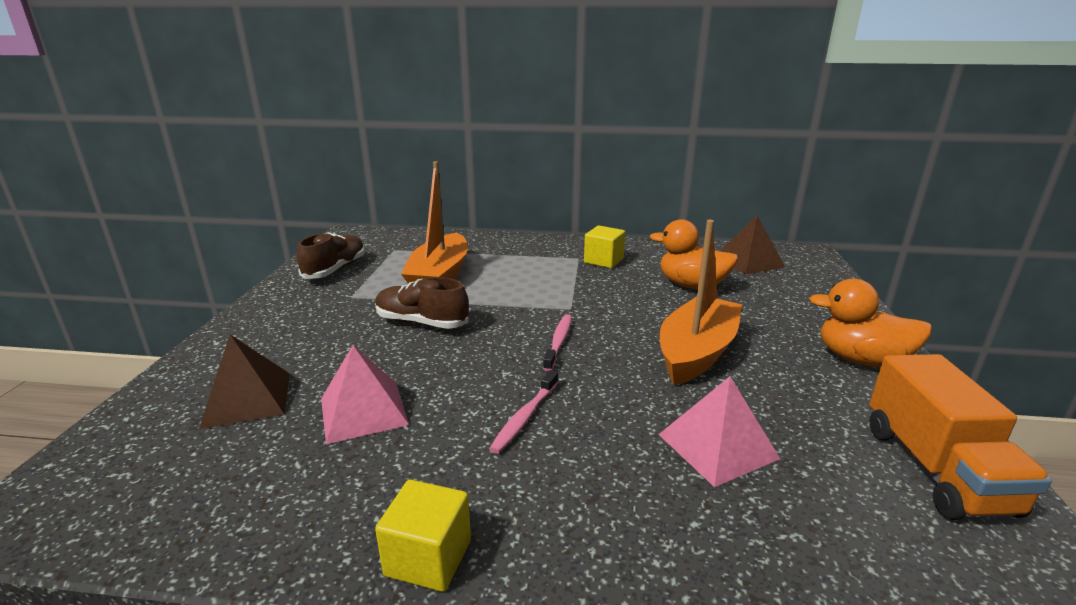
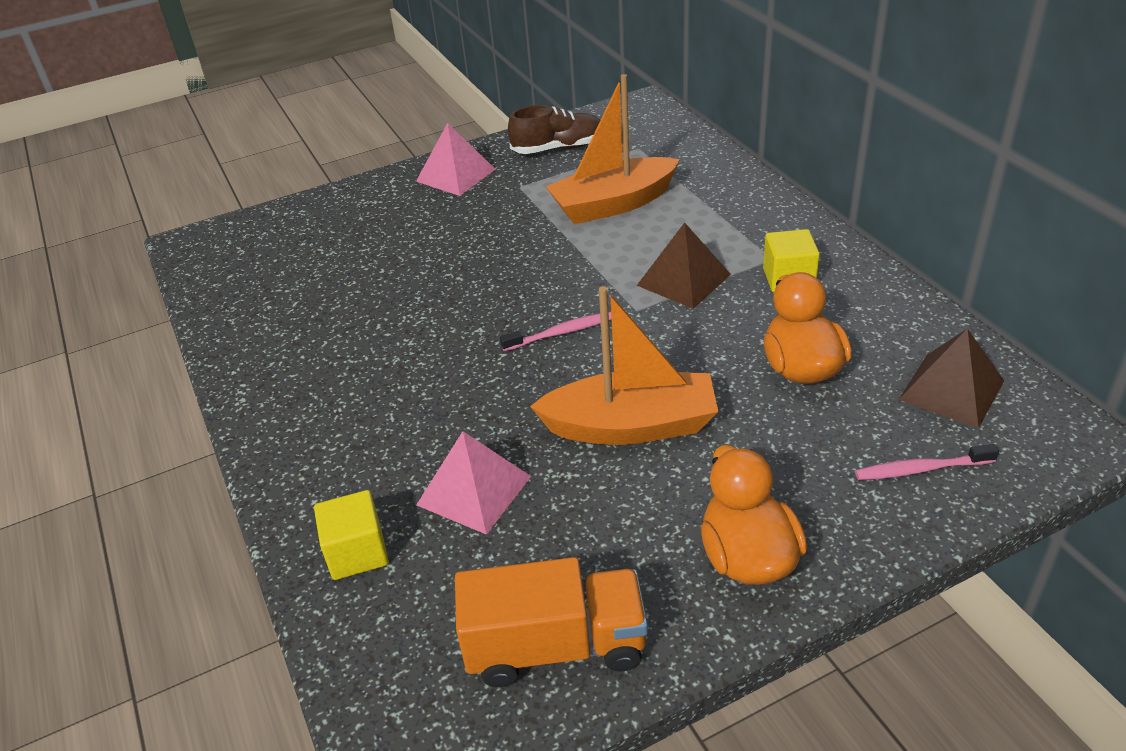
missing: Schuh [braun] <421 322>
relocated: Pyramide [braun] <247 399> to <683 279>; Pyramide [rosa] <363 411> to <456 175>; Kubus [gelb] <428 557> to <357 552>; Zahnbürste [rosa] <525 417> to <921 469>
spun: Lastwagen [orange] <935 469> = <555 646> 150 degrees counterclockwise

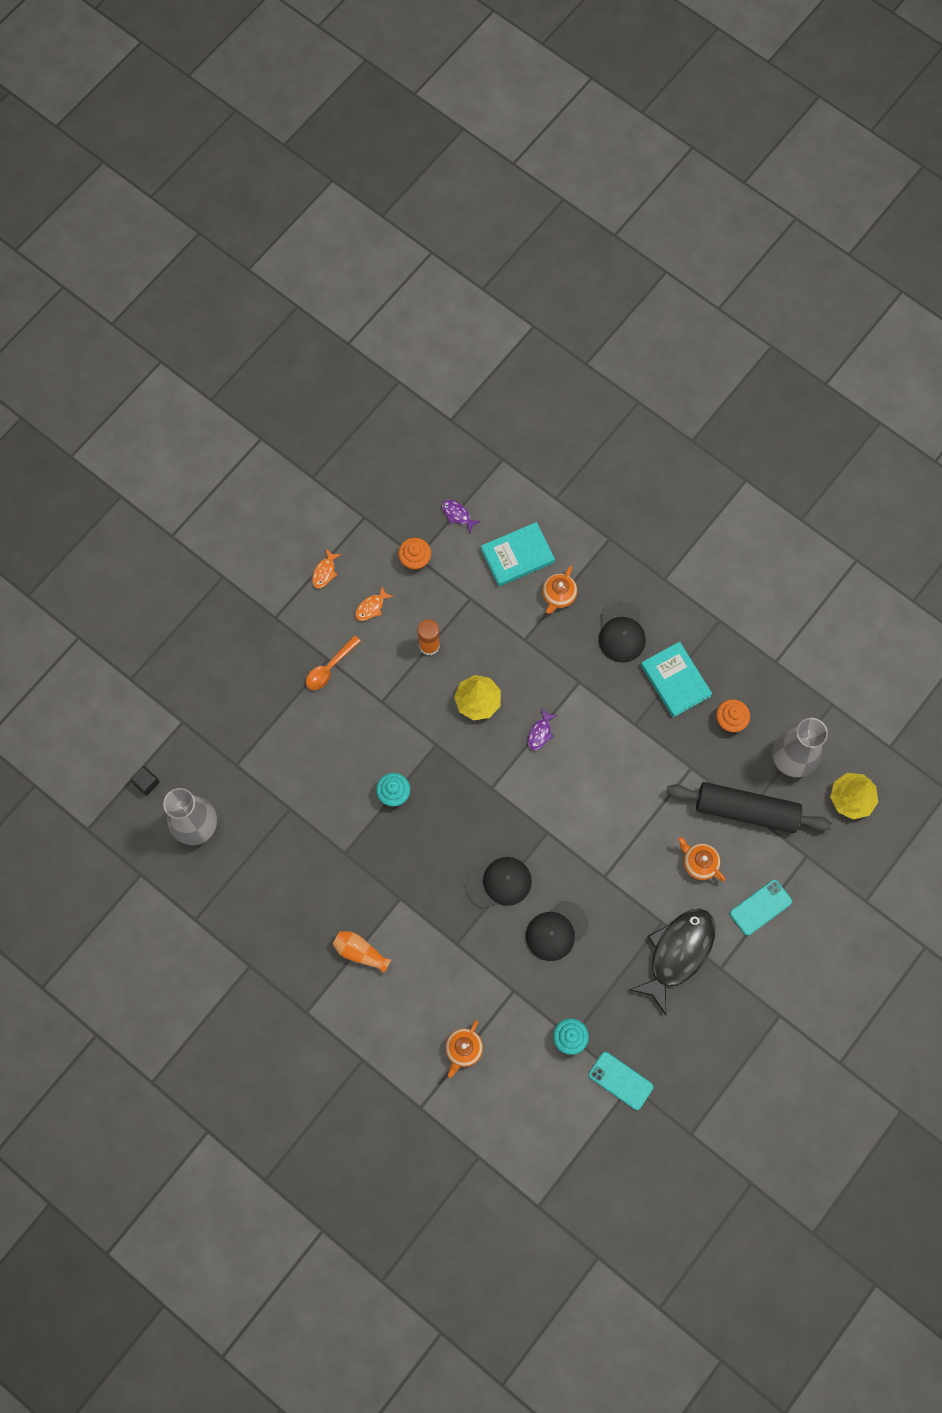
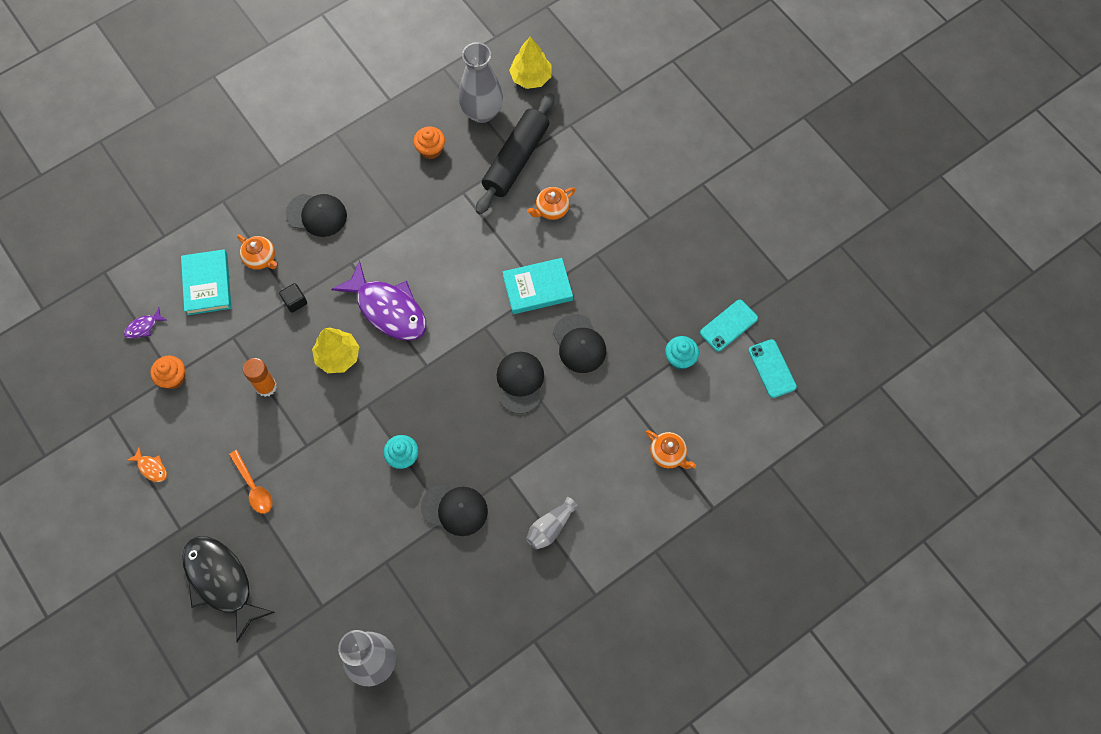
missing: Fisch [orange] <371 607>
appeared: Kappe [schwarz] <454 509>
relocated: Kubus [schwarz] <146 783> to <295 301>; Fisch [schwarz] <677 953> to <221 582>; Buch [türkis] <675 681> to <537 288>; Handy [türkis] <760 907> to <772 368>
colour: Vase [orange] <360 952> to Vase [grau] <550 527>
size: Fisch [lila] <540 733> = <388 309> x2.44

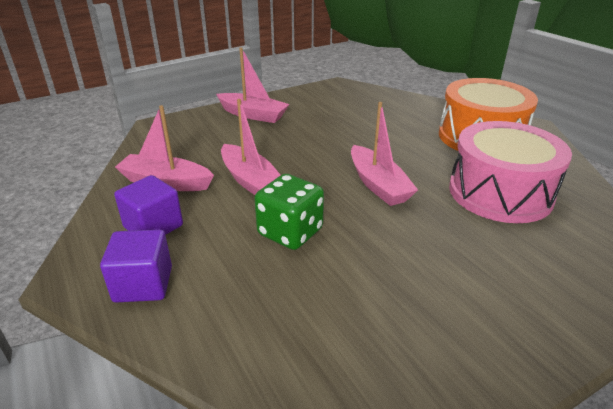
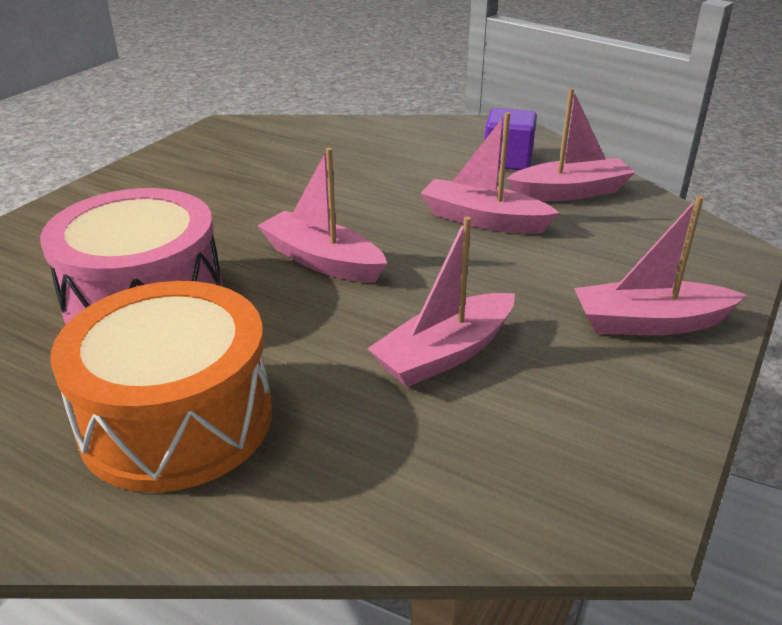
missing: Kubus [lila] <143 284>; Spielwürfel [grün] <290 232>
appeared: Boot [rosa] <445 354>

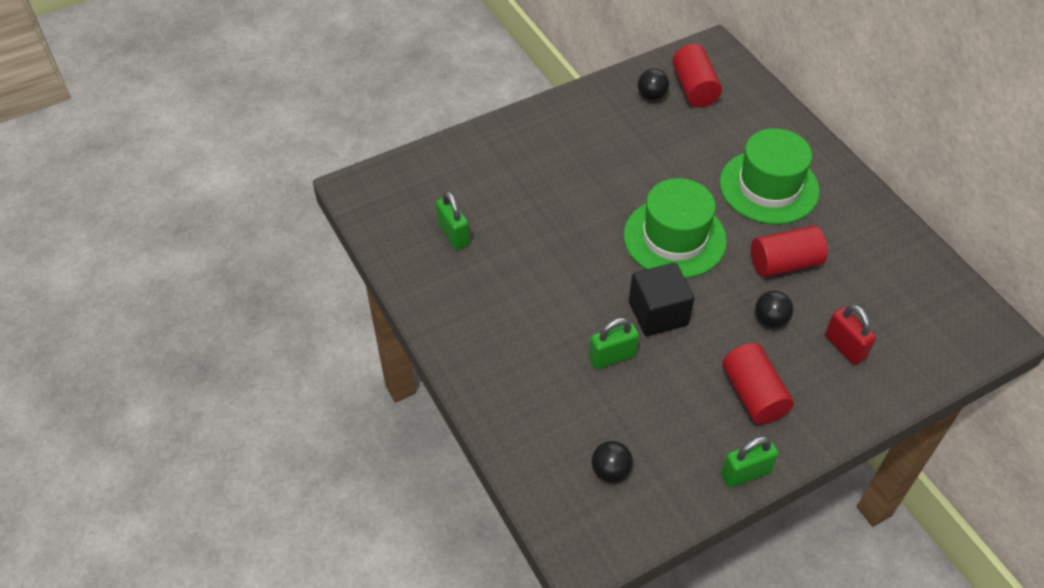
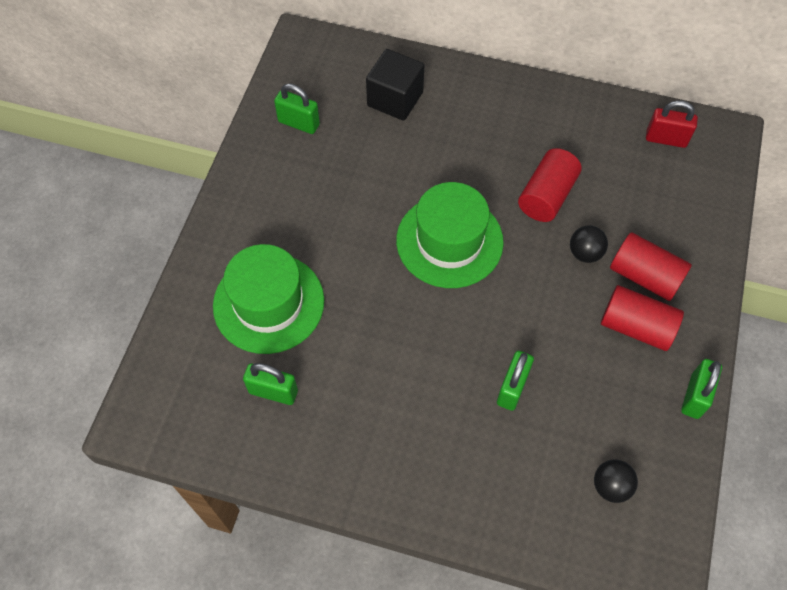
relocated: Kubus [schwarz] <658 313> to <395 99>; Vollzylinder [rot] <694 88> to <644 276>; Hut [grün] <769 187> to <268 303>; Vorhängeschloss [rot] <845 347> to <666 139>
exchanged: Ball [schwarz] <651 96> to Vorhängeschloss [grün] <299 123>

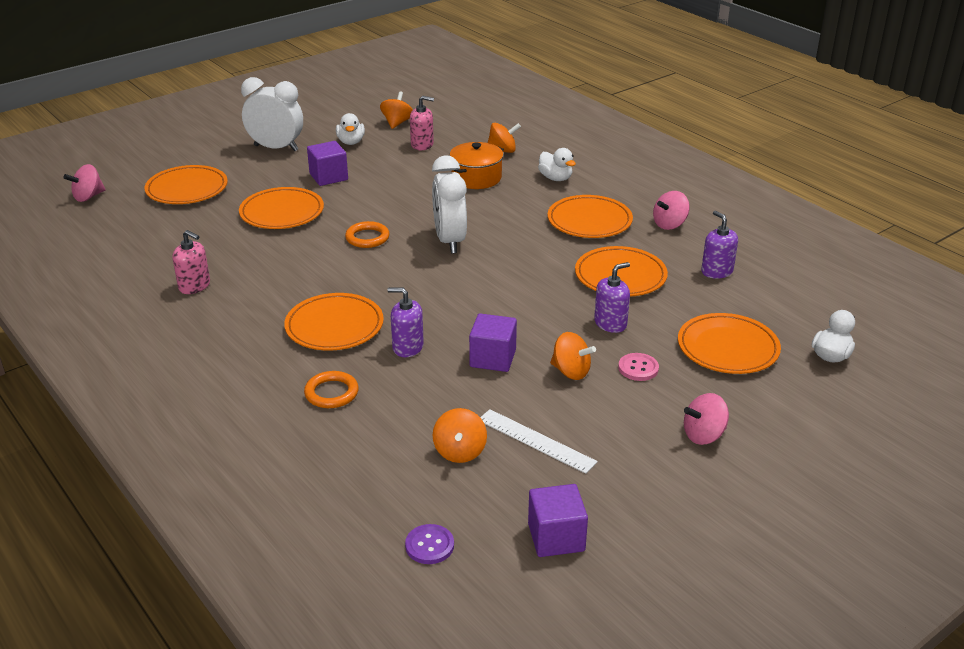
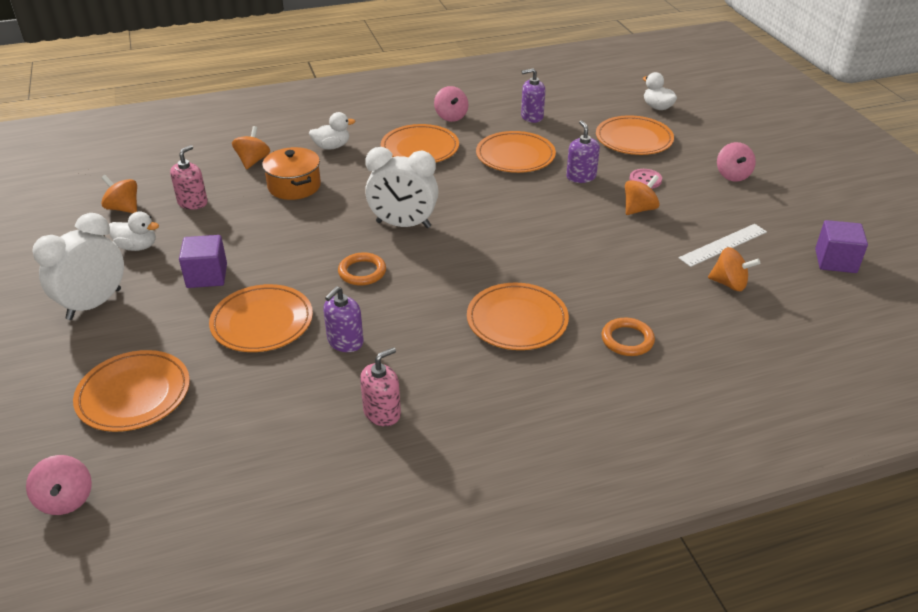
missing: Knopf [lila] <429 545>; Kubus [lila] <493 358>
relocated: Seifenspender [lila] <407 347> to <345 342>

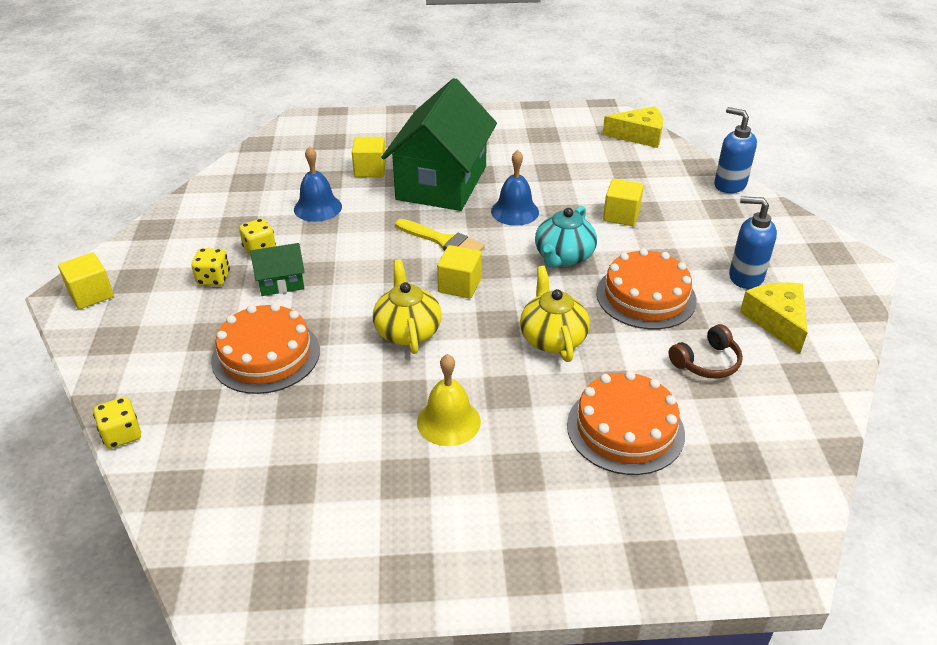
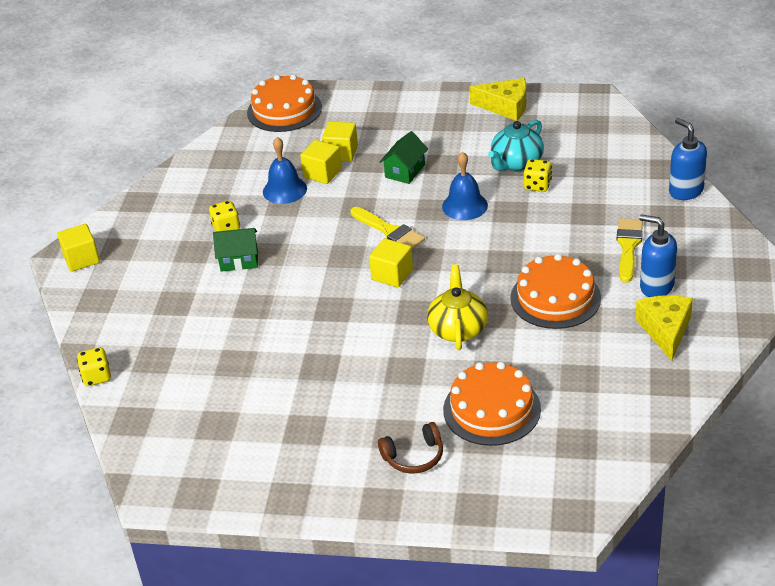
missing: Teekanne [gelb] <407 331>; Glocke [gelb] <448 421>
appeared: Pinsel [gelb] <628 246>
relocated: Spielwürfel [gelb] <213 279> to <537 185>; Kuchen [orange] <266 355> to <284 110>; Teekanne [türkis] <563 257> to <516 163>; Käse [gelb] <639 136> to <505 106>; Kubus [gelb] <621 215> to <322 173>; Kopfhörer [braun] <706 362> to <414 457>
size: Haus [grün] <441 183> = <405 171> x0.42

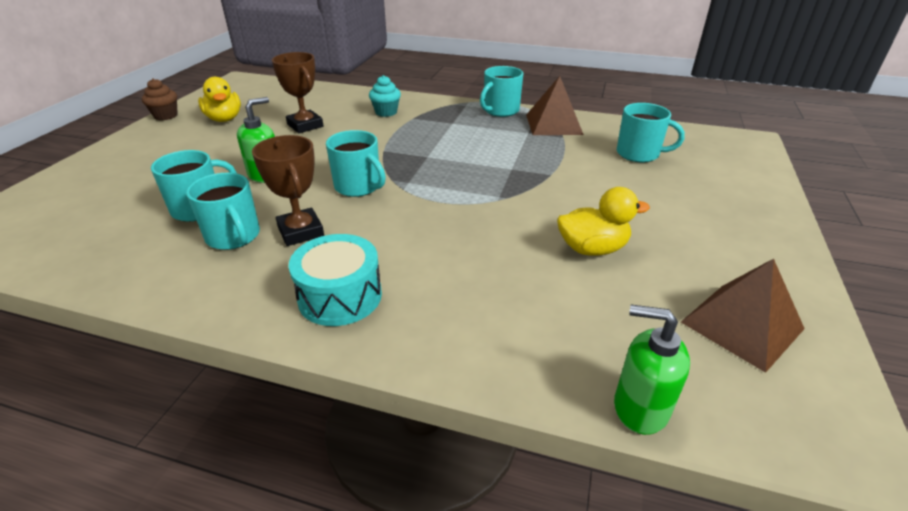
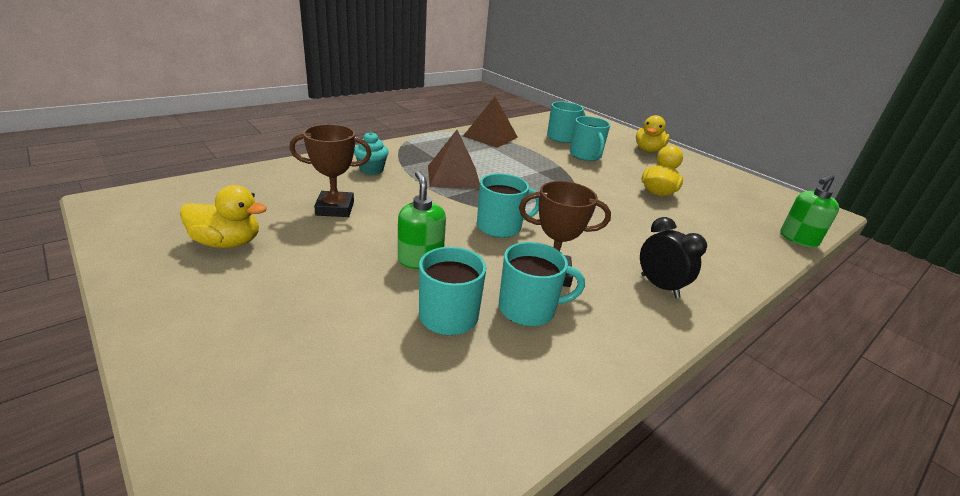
missing: Muffin [braun] <166 116>
appeared: Ente [gelb] <648 150>
relocated: Tasse [türkis] <500 110> to <585 155>; Pyramide [braun] <742 325> to <453 176>
exchanged: Trommel [türkis] <340 296> to Wecker [schwarz] <659 286>

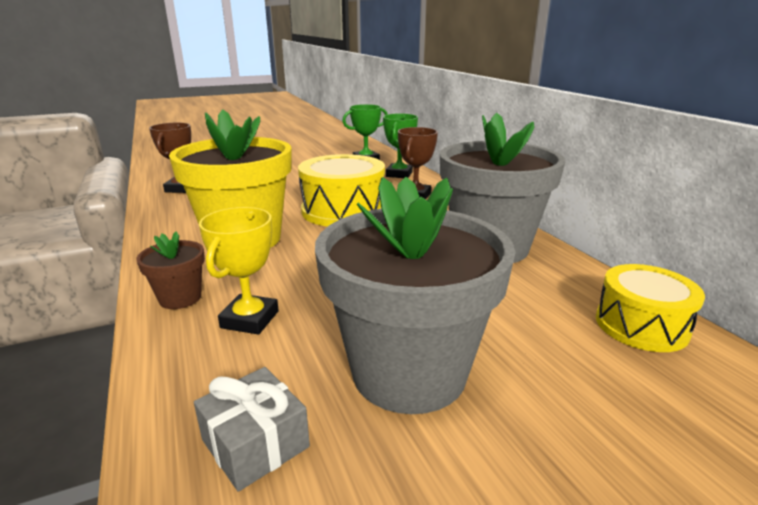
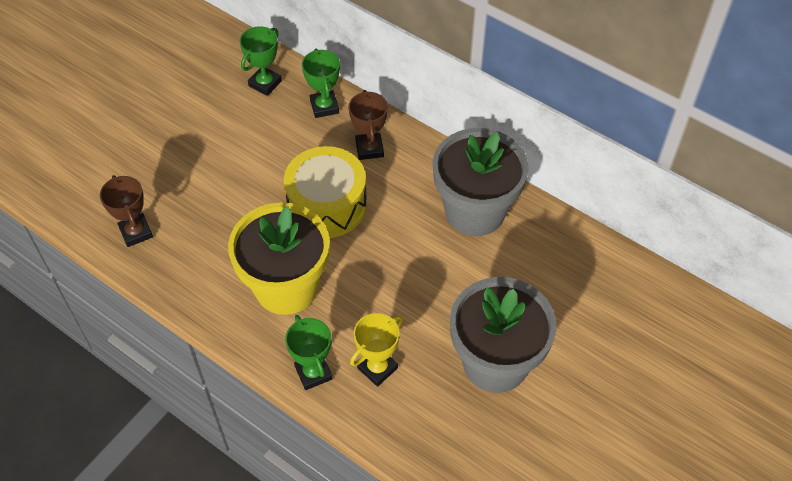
missing: Geschenk [grau] <255 443>; Trommel [gelb] <641 325>
exchanged: Blumentopf [braun] <180 298> to Pokal [grün] <313 373>
spun: Pokal [gelb] <250 319> = <377 368> 60 degrees clockwise

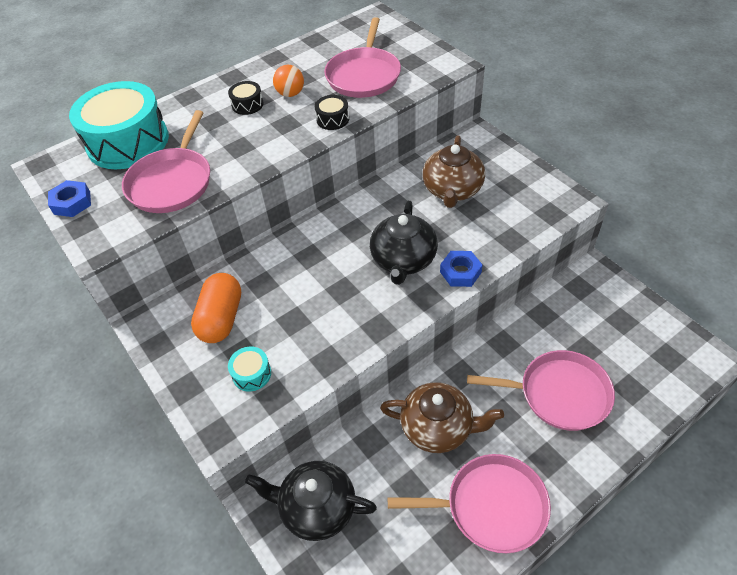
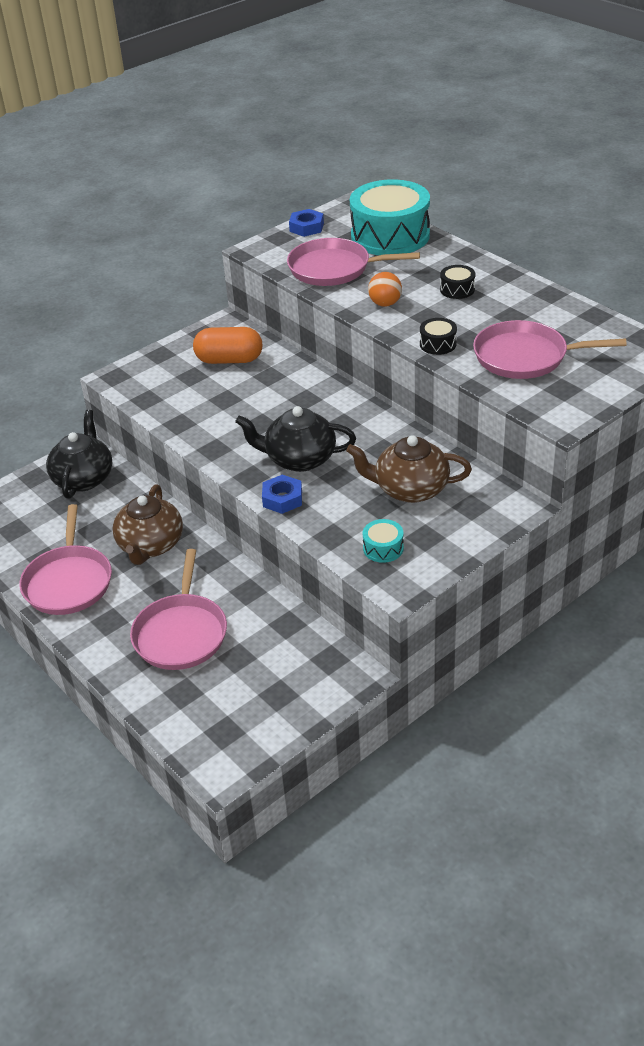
relocated: Trommel [türkis] <251 374> to <383 548>; Ball [orange] <290 94> to <385 303>

